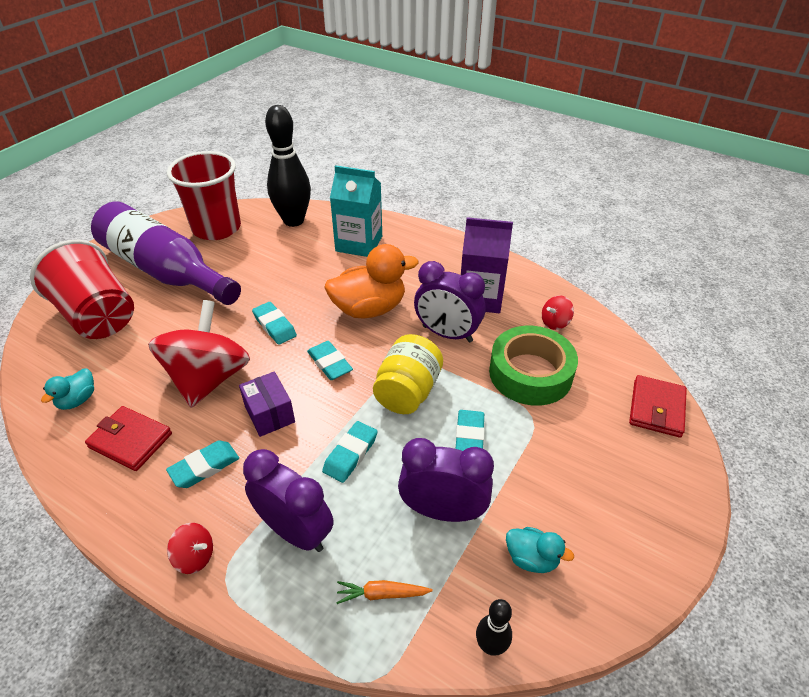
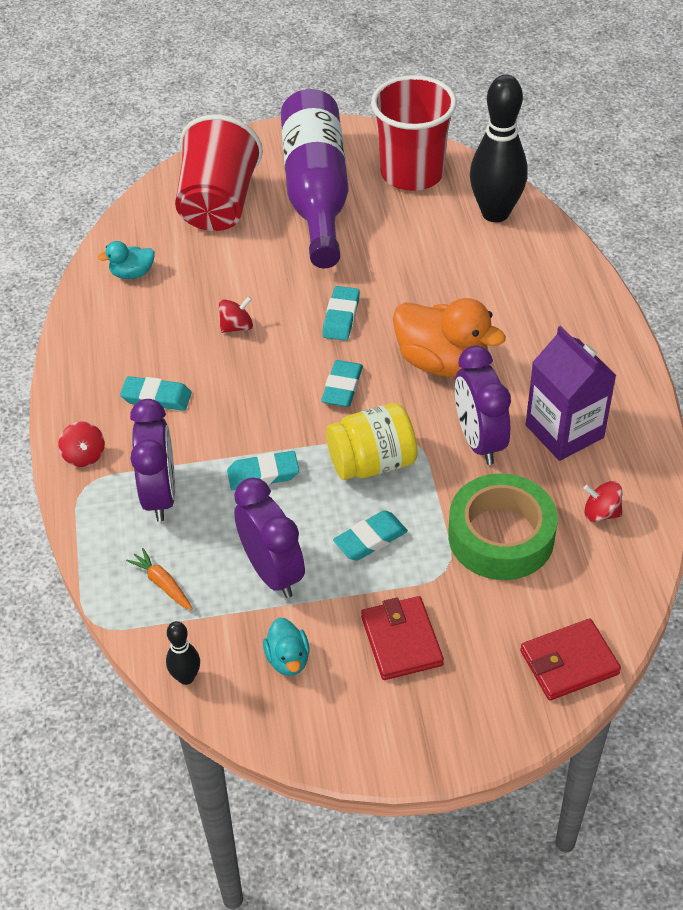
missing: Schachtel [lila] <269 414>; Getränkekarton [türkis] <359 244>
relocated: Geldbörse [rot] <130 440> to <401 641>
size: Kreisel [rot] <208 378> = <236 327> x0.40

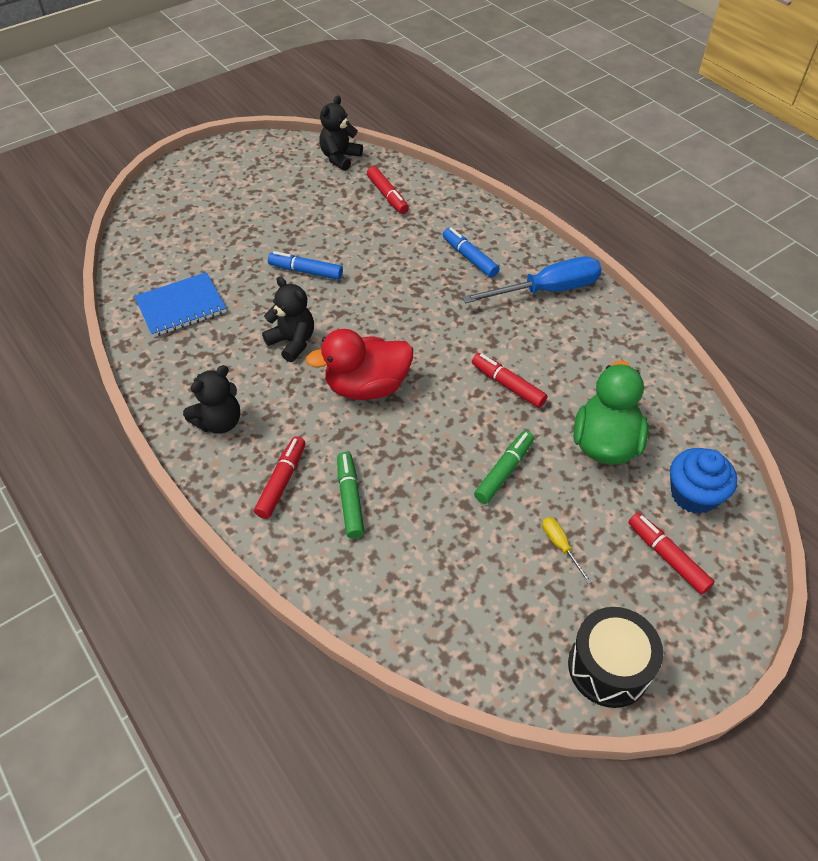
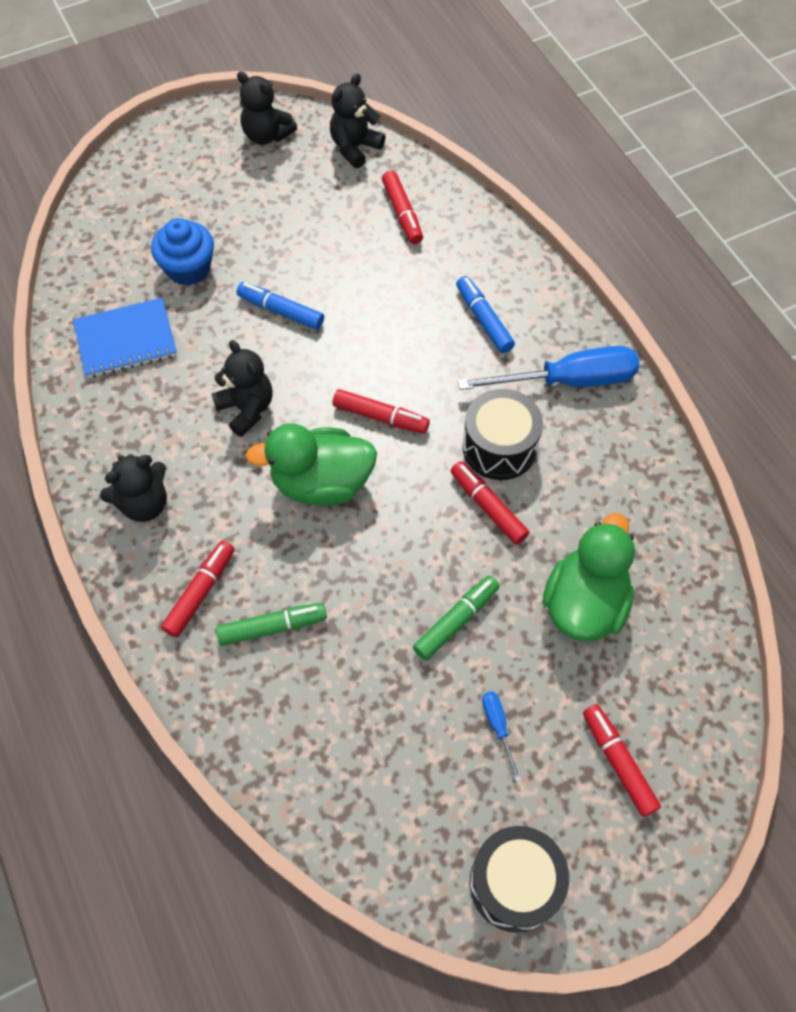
appeared: Teddybär [schwarz] <266 135>; Filzstift [rot] <380 417>; Trommel [schwarz] <499 447>
relocated: Muffin [blau] <693 494> to <188 268>
colour: Ente [rot] <367 387> to Ente [grün] <321 483>; Schraubenzieher [gelb] <560 546> to Schraubenzieher [blau] <498 727>
spun: Filzstift [grün] <350 499> = <272 627> 75 degrees clockwise

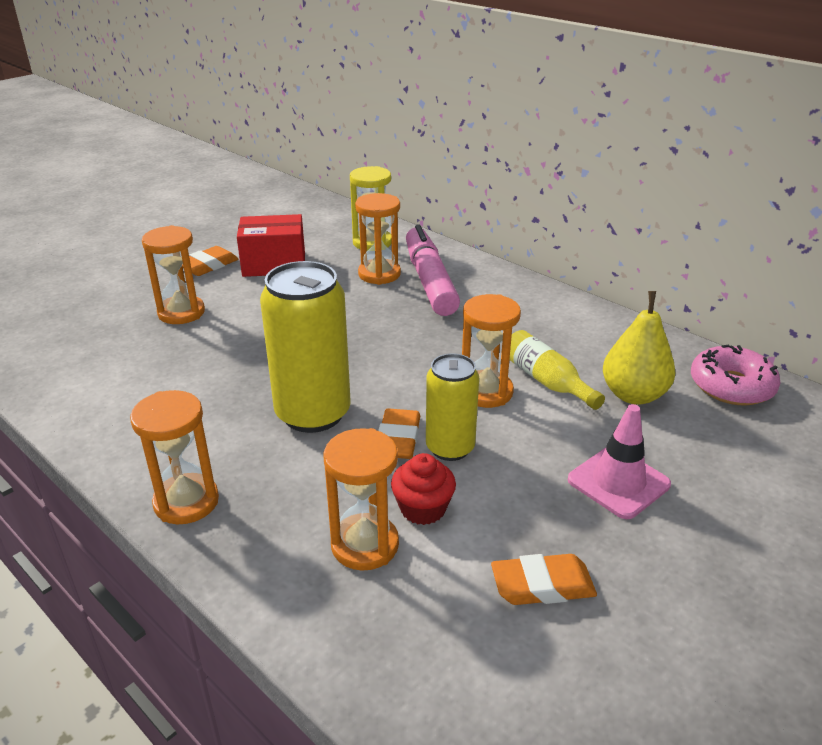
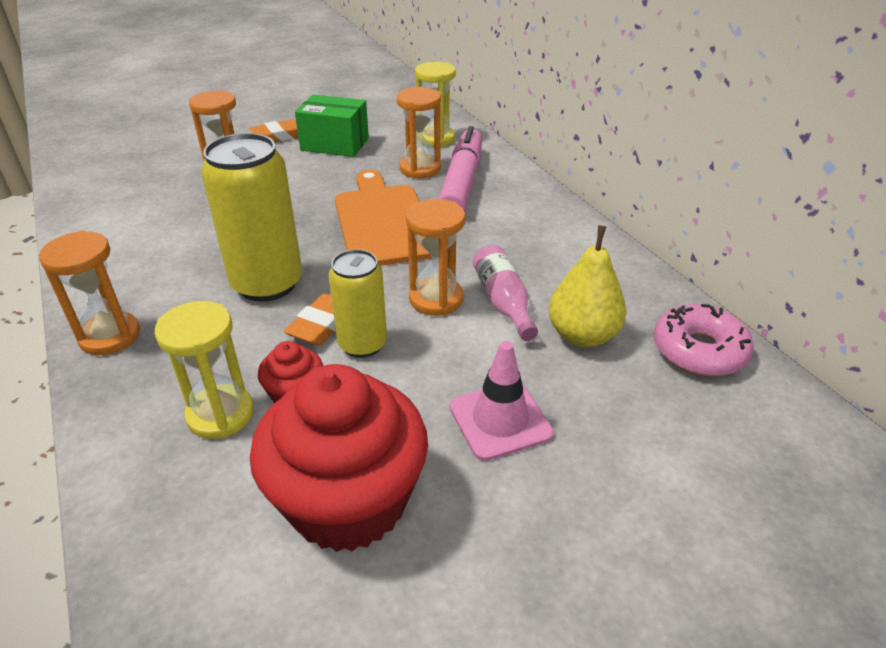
appeared: Schneidebrett [orange] <382 222>
exchanged: Radiergummi [orange] <542 585> to Muffin [rot] <348 501>
colour: Schachtel [rot] <274 264> to Schachtel [grün] <335 144>; Sanduhr [orange] <365 545> to Sanduhr [gelb] <220 414>; Flasche [gelb] <546 381> to Flasche [rosa] <503 301>

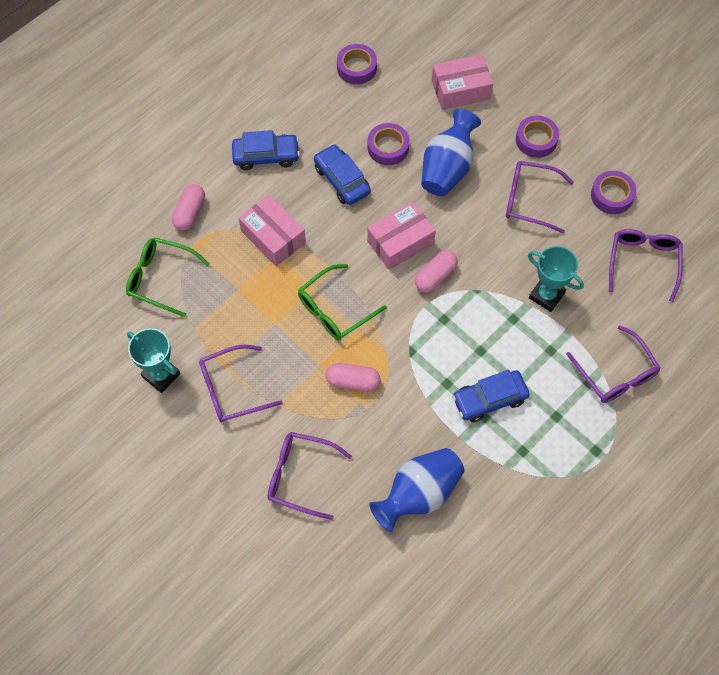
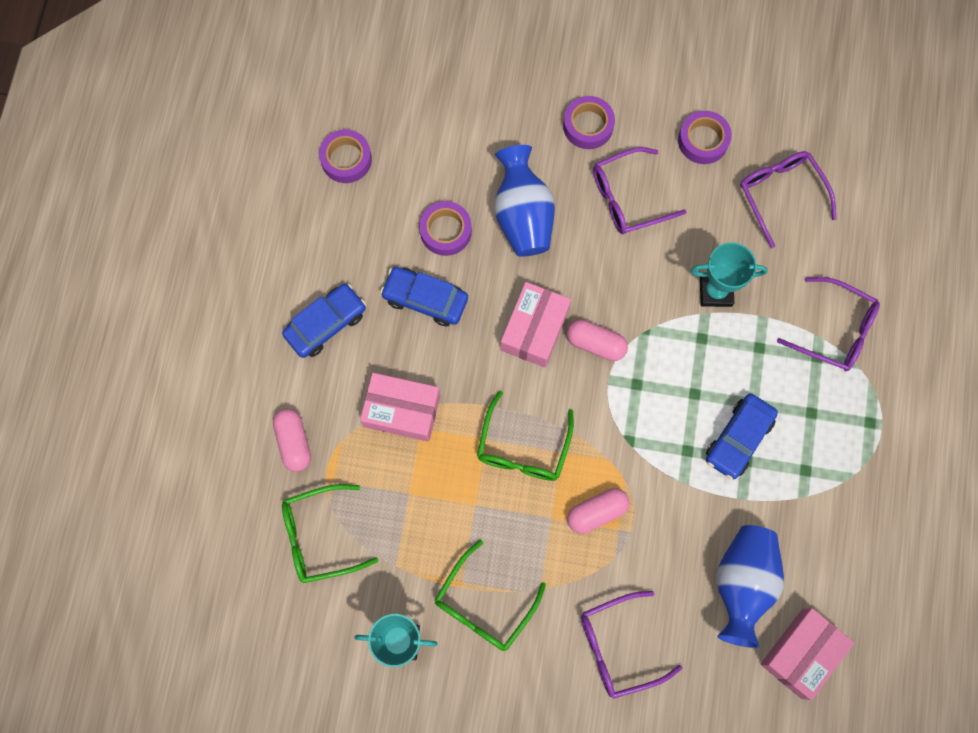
relocated: Schachtel [rosa] <460 90> to <801 653>
colour: Brille [lila] <232 389> to Brille [grün] <484 604>
spun: Kapsel [rosa] <435 276> = <595 344> 75 degrees counterclockwise

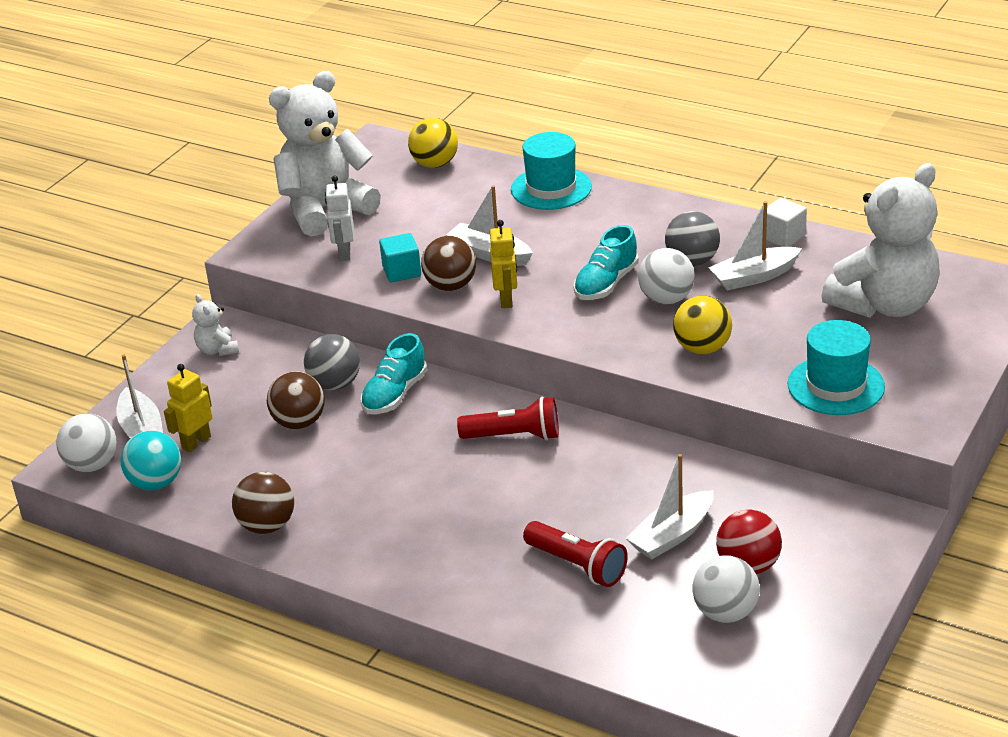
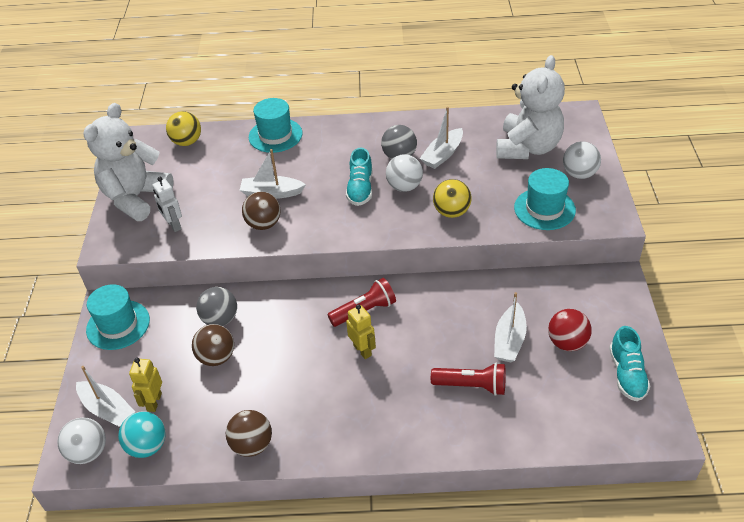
missing: Kubus [türkis] <401 271>; Kubus [weiß] <783 237>
relocated: Schuh [türkis] <394 394> to <627 374>; Roboter [gelb] <506 300> to <362 350>; Ball [weiß] <725 613> to <579 174>
exchanged: Teddybär [weiß] <217 350> to Hut [türkis] <118 325>

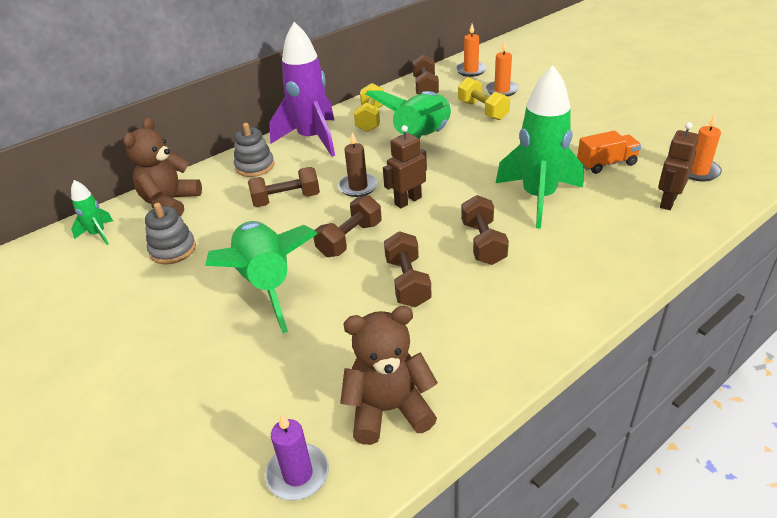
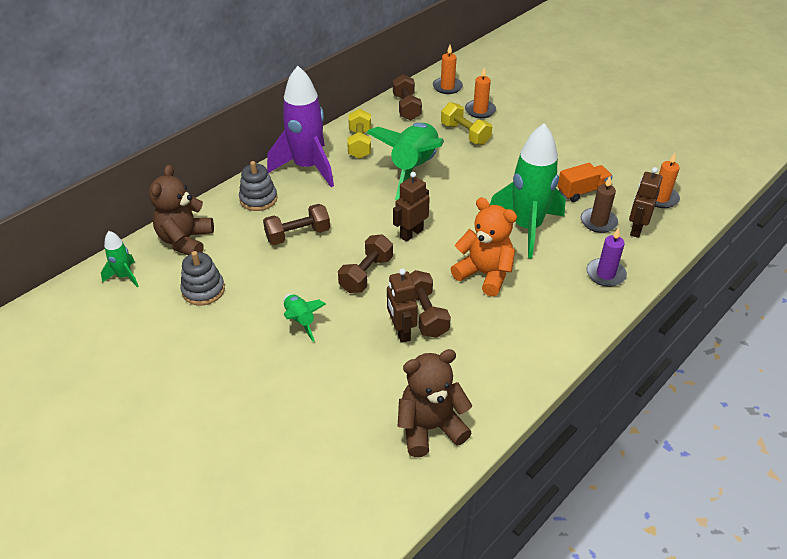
appeared: Roboter [braun] <401 331>
relocated: Kerze [lila] <298 474> to <605 274>; Kerze [braun] <358 187> to <598 222>
exchanged: Hantel [braun] <483 243> to Teddybär [orange] <484 274>
size: Rakete [grün] <266 283> = <300 321> x0.47

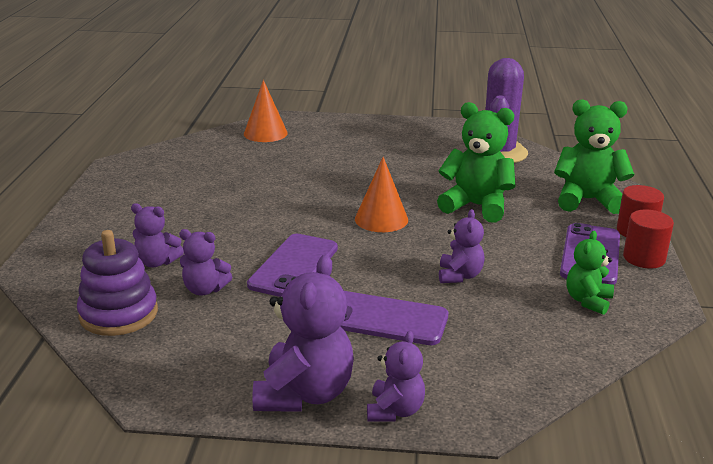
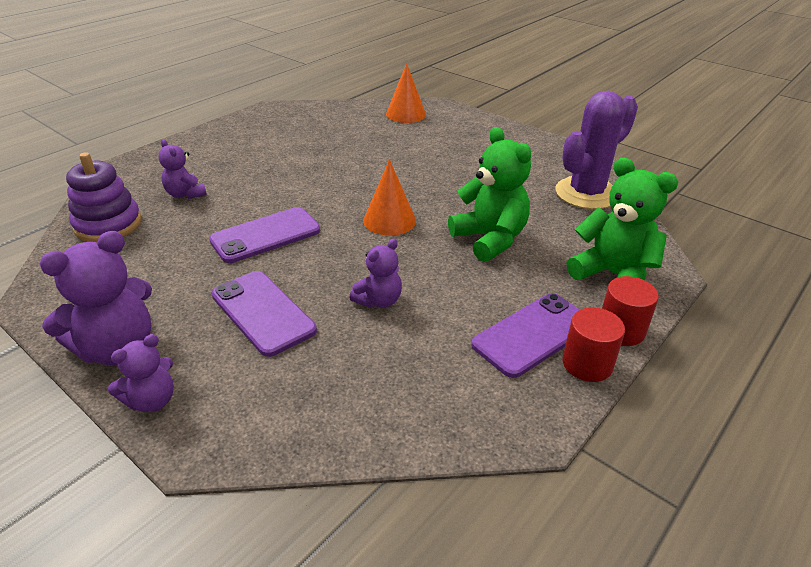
missing: Teddybär [lila] <204 289>; Teddybär [grün] <588 301>

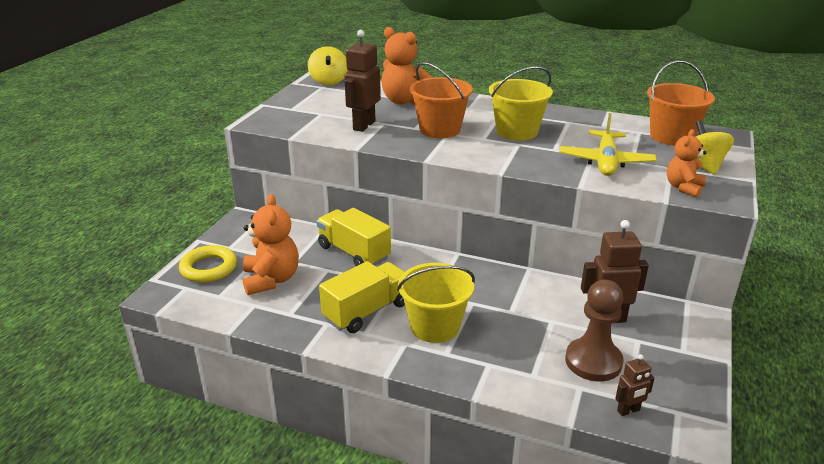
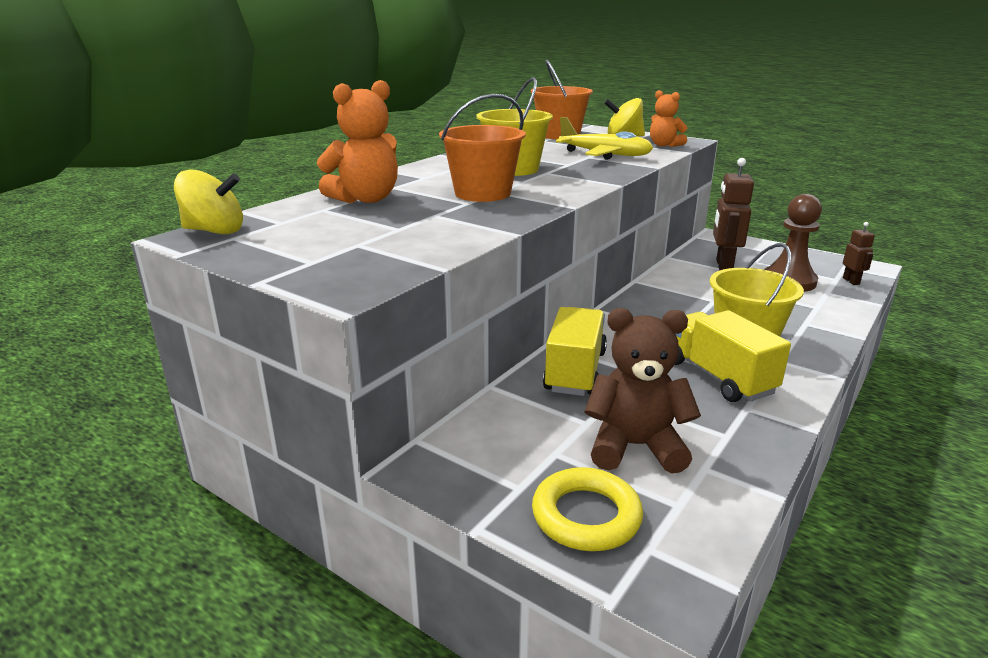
missing: Roboter [braun] <363 125>
colour: Teddybär [orange] <271 280> to Teddybär [braun] <635 446>
spun: Lastwagen [gelb] <354 252> = <575 371> 135 degrees clockwise

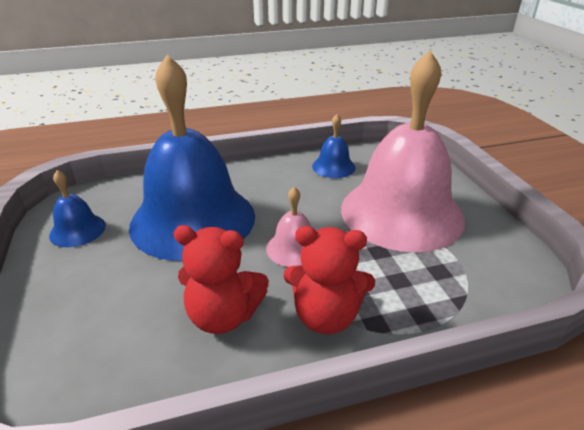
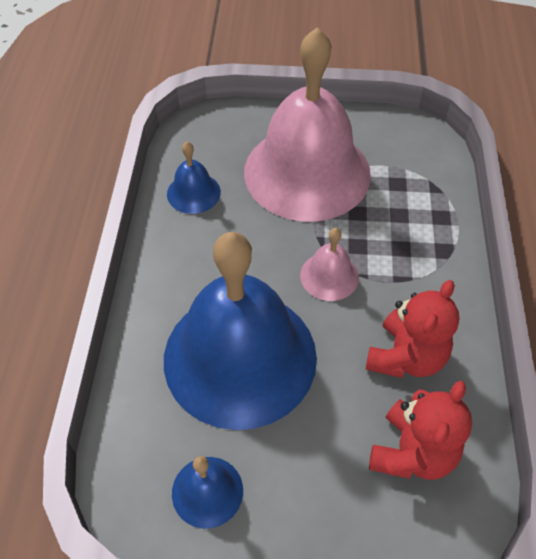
relocated: Teddybär [rot] <326 316> to <412 452>

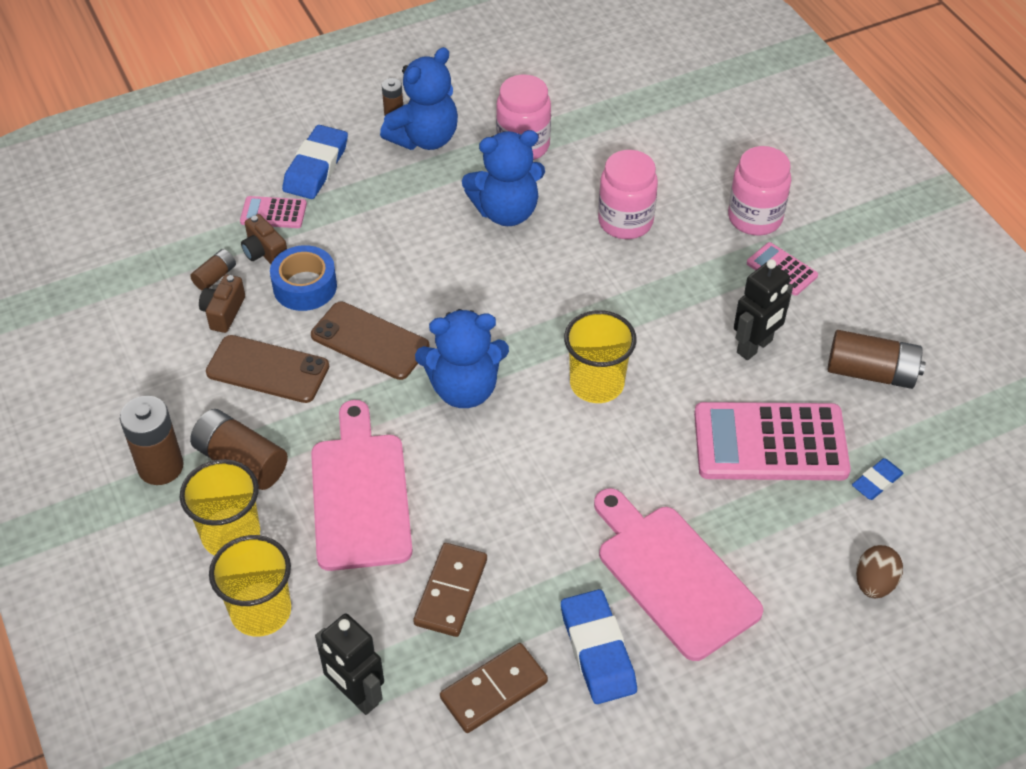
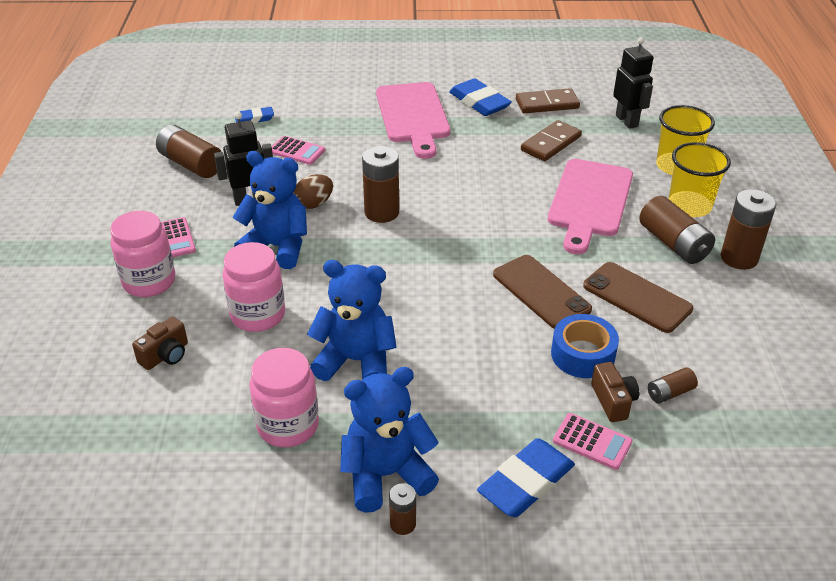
relocated: Kamera [braun] <223 312> to <166 355>; Teddybär [blau] <464 389> to <277 247>; Ei [braun] <874 583> to <314 204>
exchanged: Becher [gelb] <597 383> to Batterie [braun] <381 212>
spun: Radiergummi [blau] <597 650> = <479 102> 45 degrees counterclockwise
size: Taschenrechner [rosa] <770 443> = <297 151> x0.47

